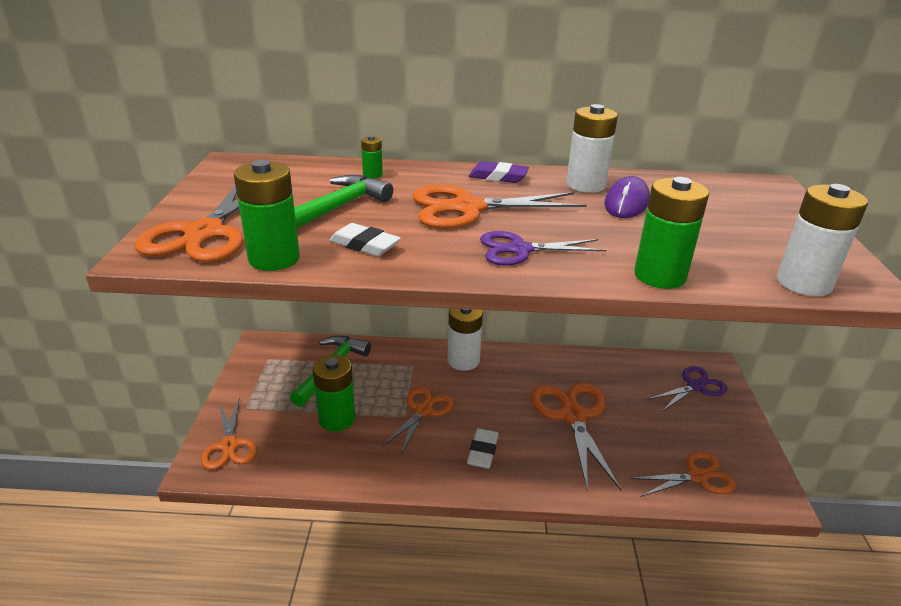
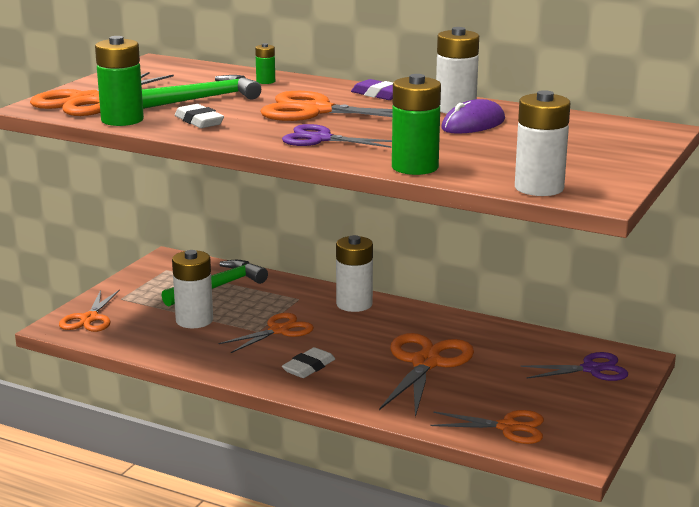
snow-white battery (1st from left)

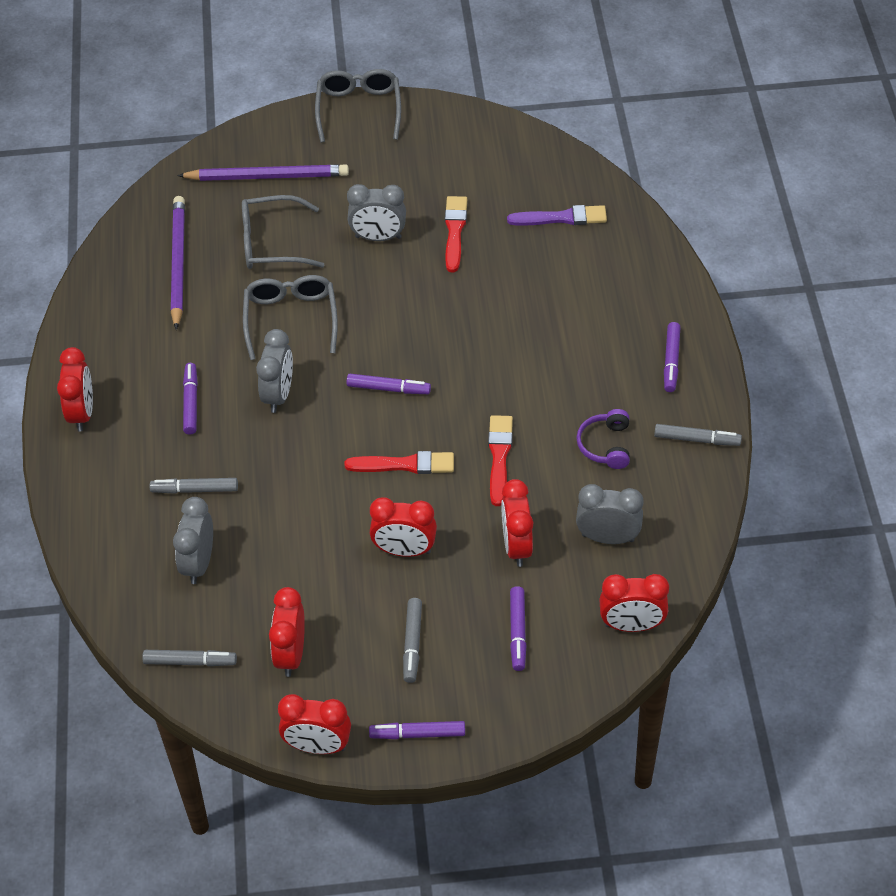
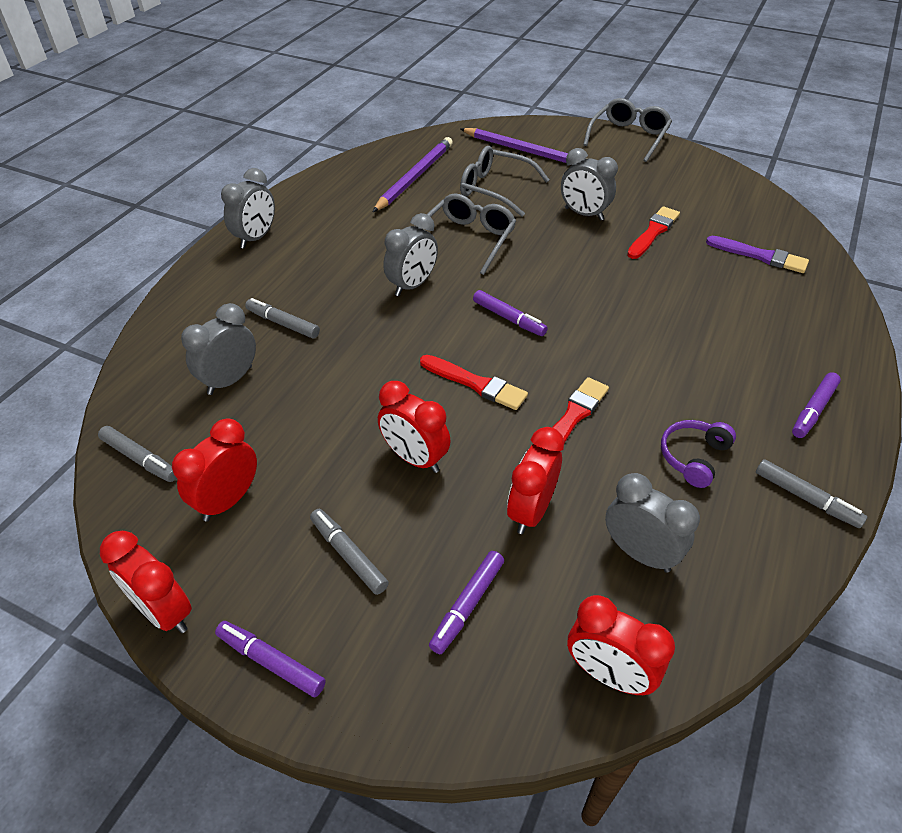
ash-grey clock (2nd from left); royal purple marker pen (1st from left in the first image); ash-grey marker pen (3rd from left)

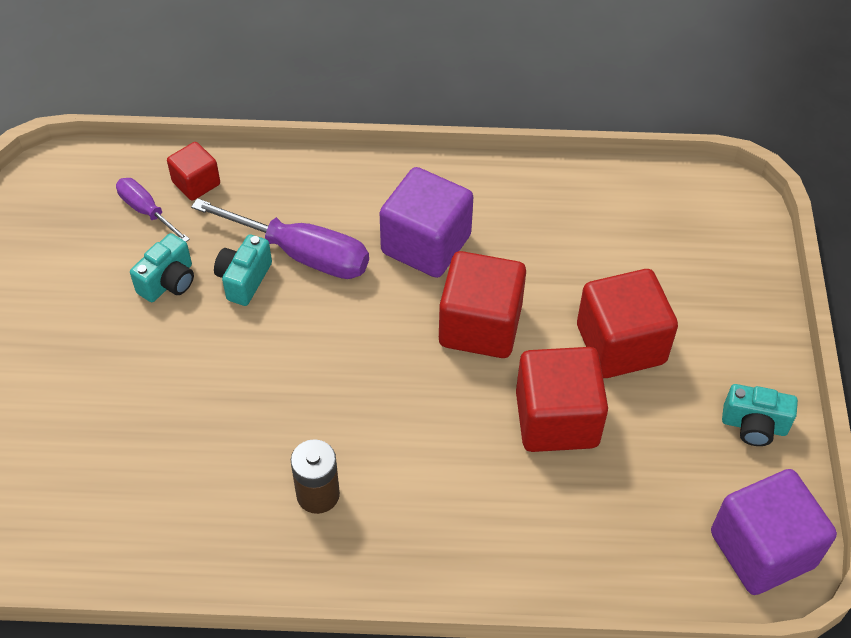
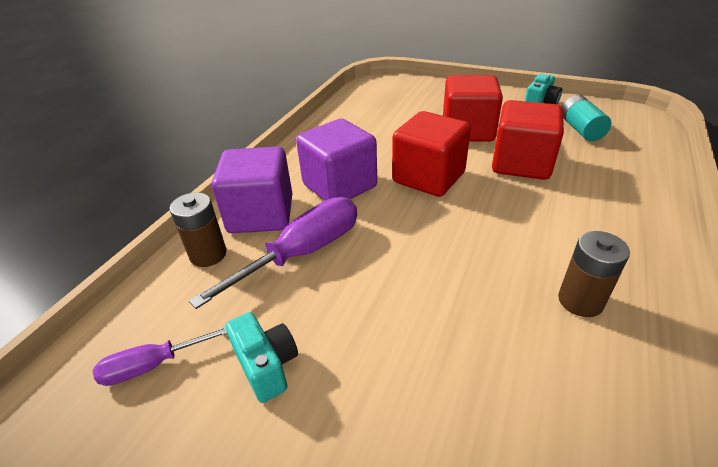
red cube (1st from left in the first image); turquoise compact camera (2nd from left in the first image); royal purple cube (1st from left); brown battery (1st from left); turquoise battery

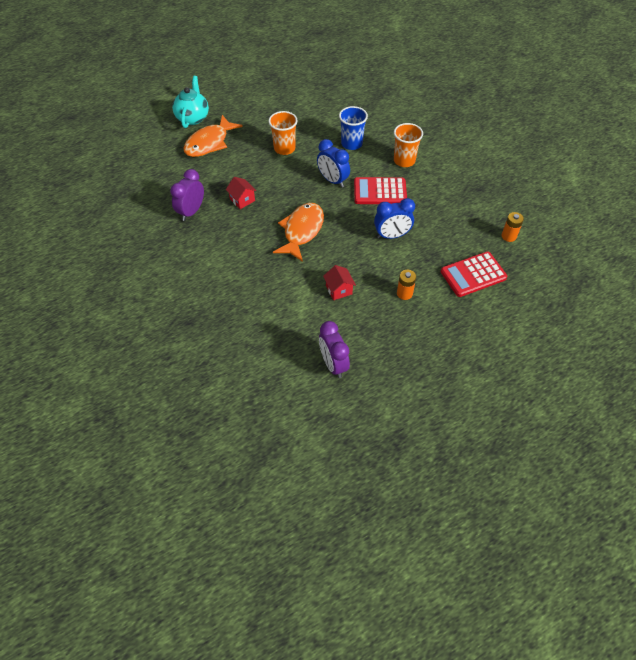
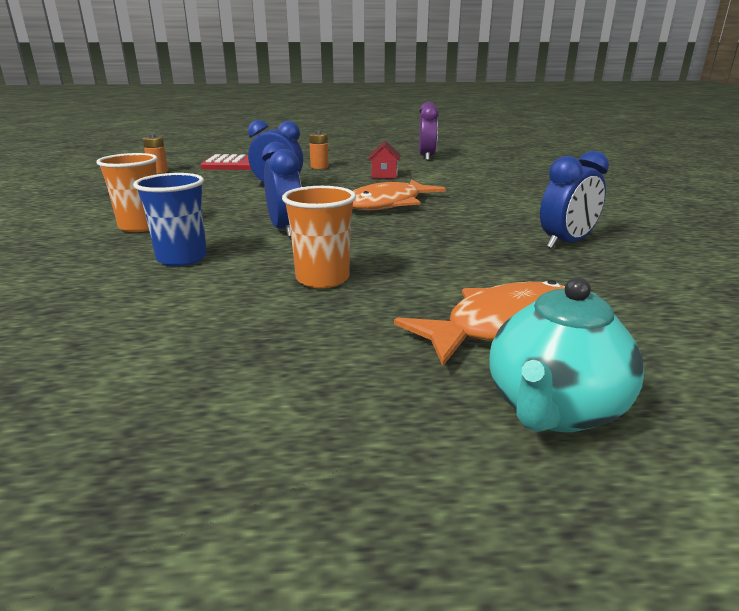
blue clock (3rd from left); red cottage (1st from left in the first image); red adding machine (1st from left in the first image)

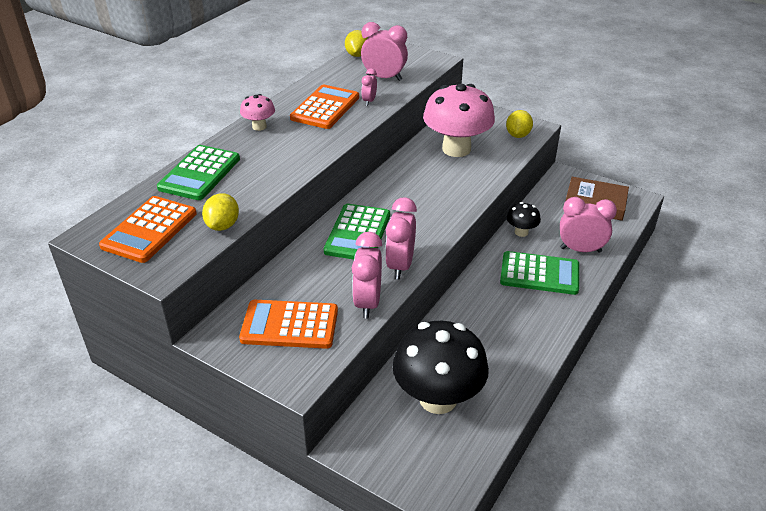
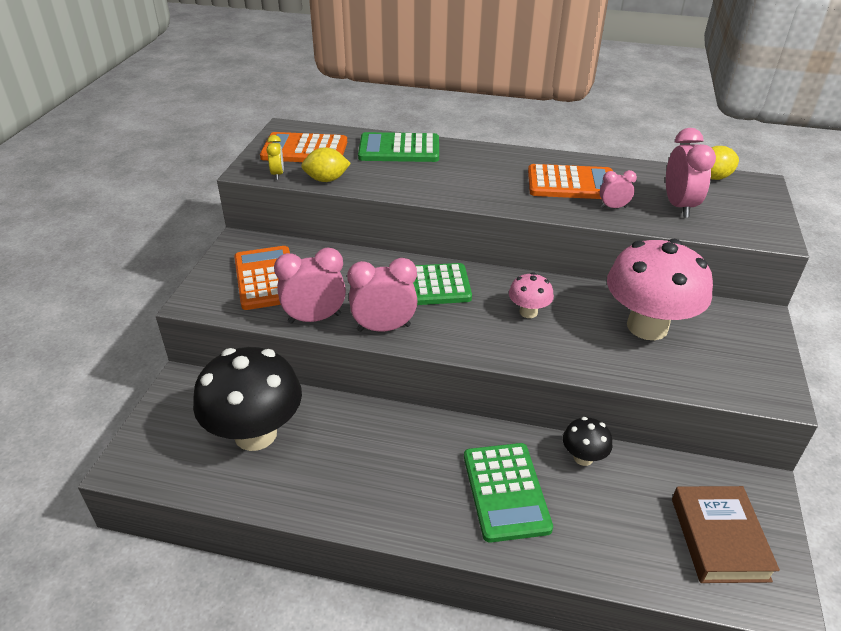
rose-pink mushroom (1st from left); bright yellow citrus fruit (3rd from left in the first image); rose-pink clock (5th from left in the first image); bright yellow clock

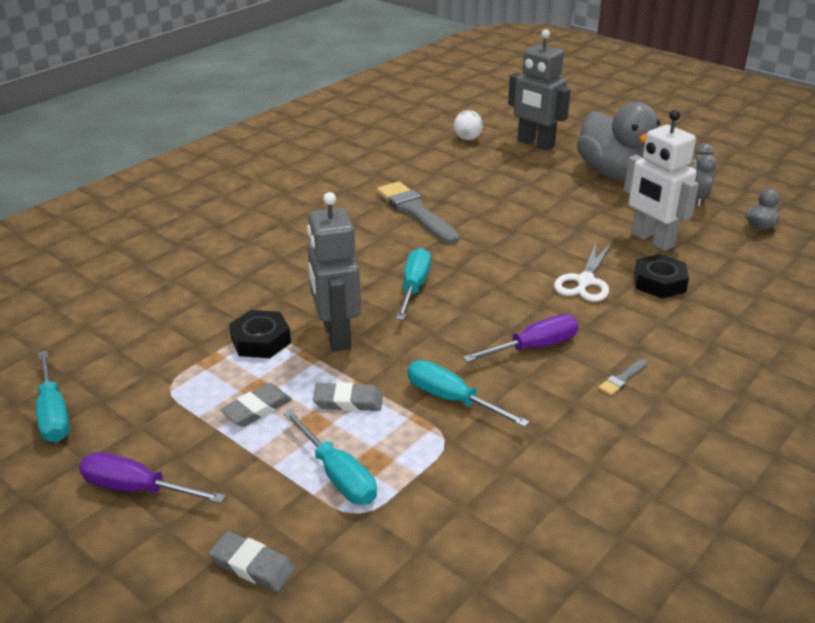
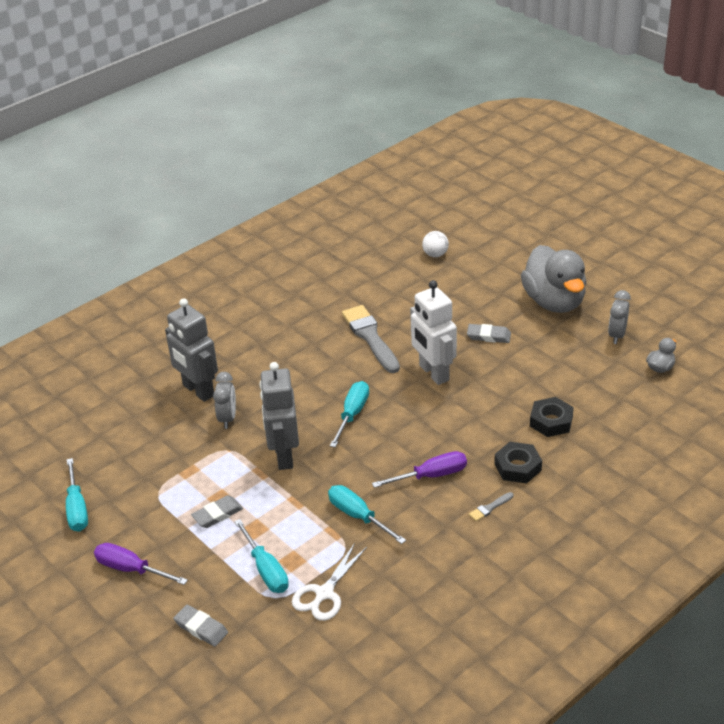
jet-black hexagon nut (1st from left); ash-grey gum eraser (3rd from left); ash-grey toy robot (1st from left); snow-white scissors; snow-white toy robot; ash-grey clock (1st from left)

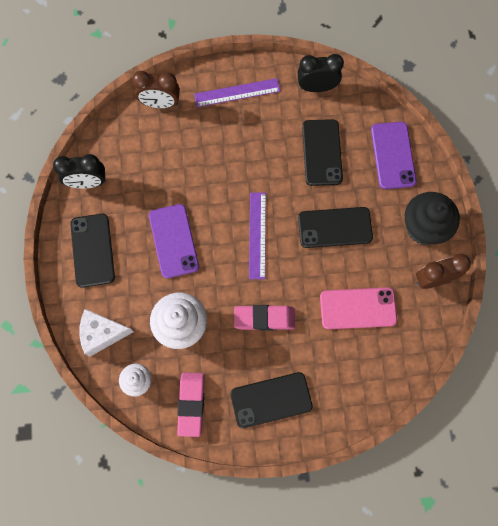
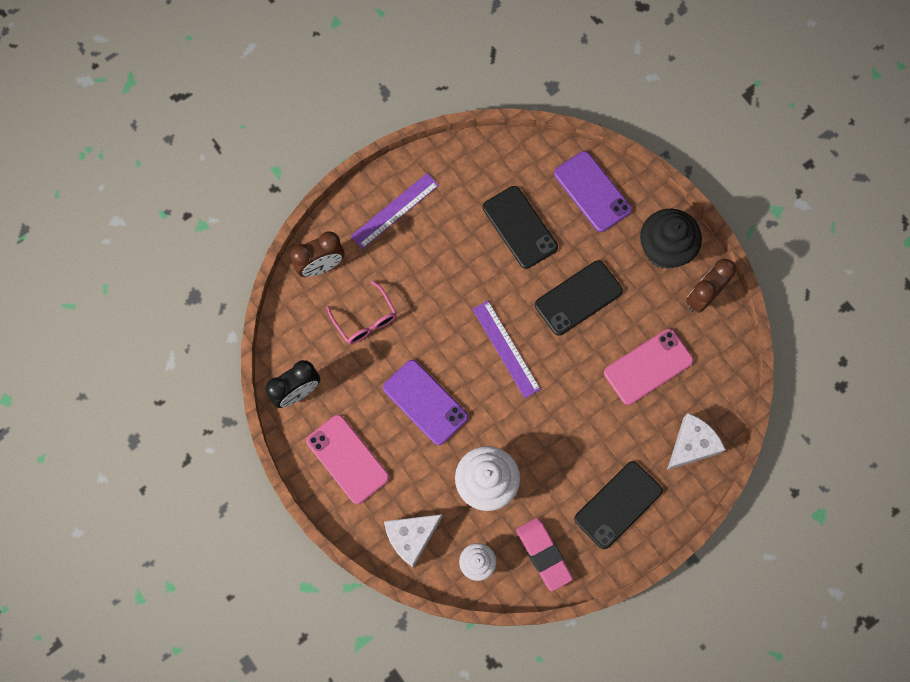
rose-pink phone (1st from left); rose-pink gum eraser (2nd from left in the first image); jet-black clock (2nd from left in the first image); rose-pink spectacles; snow-white cheese (2nd from left)

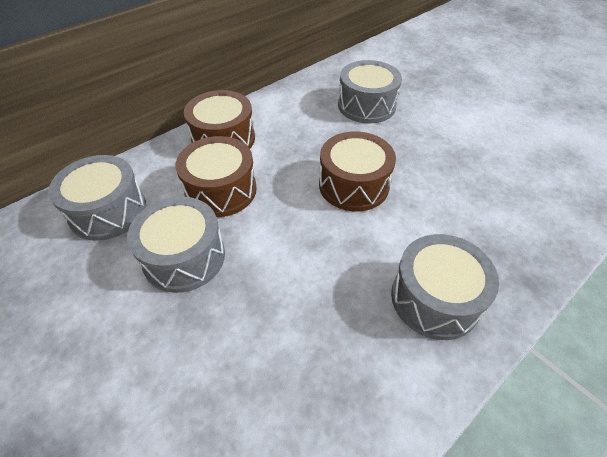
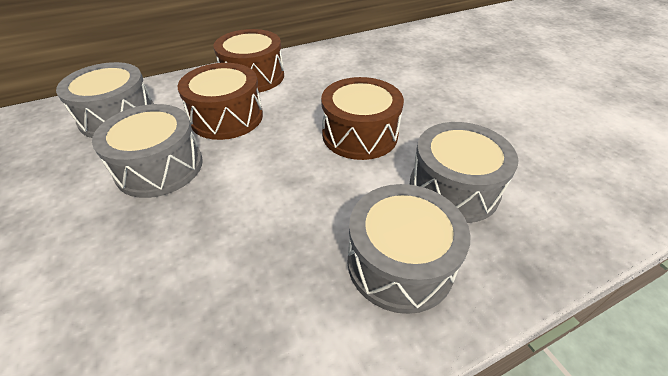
ash-grey snare drum (4th from left)

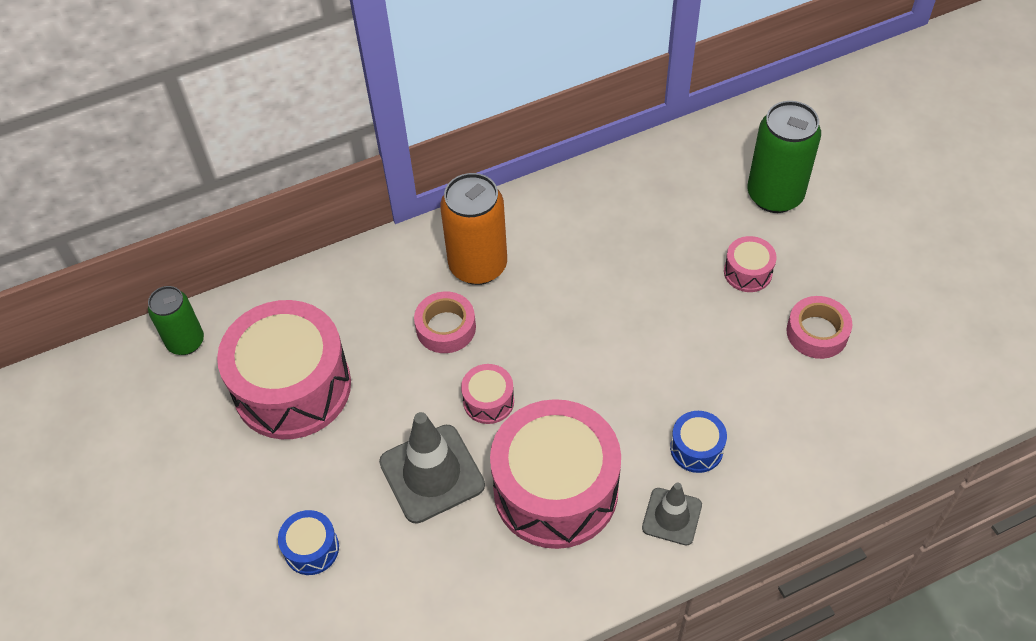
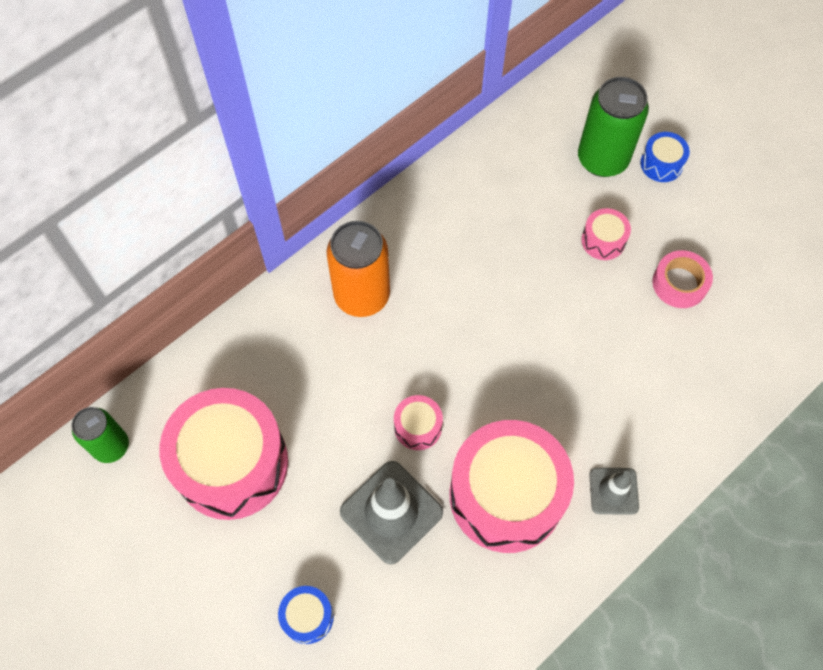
rose-pink sticky tape (1st from left in the first image); blue snare drum (2nd from left)

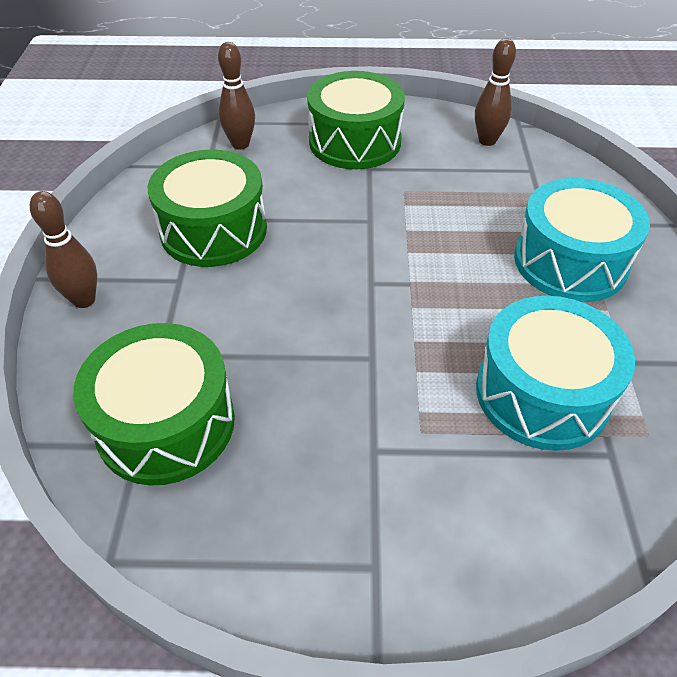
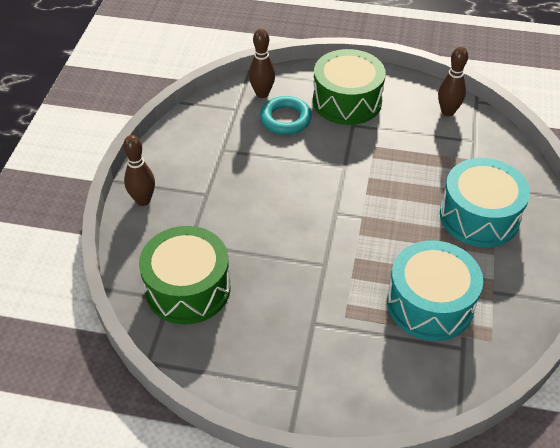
green snare drum (2nd from left in the first image); turquoise hoop

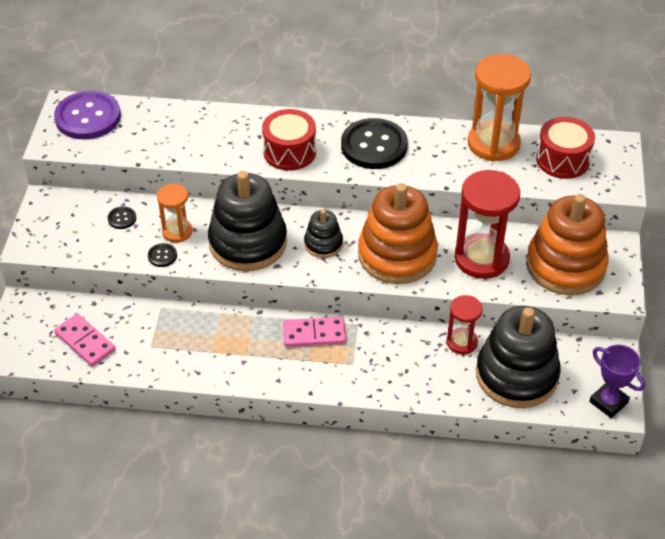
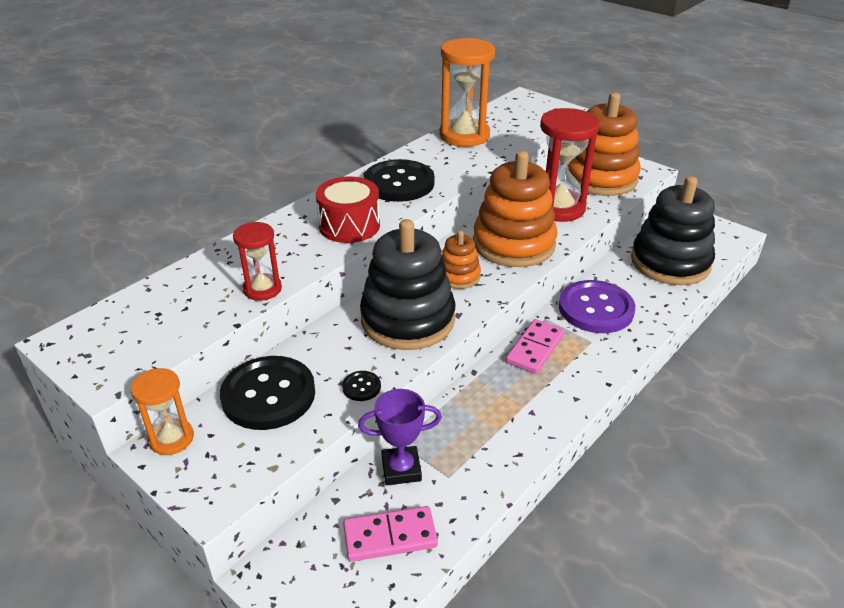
royal purple button; jet-black button (1st from left); orange-coloured sandglass (1st from left); orange-coloured stacking toy (1st from left); red sandglass (1st from left); red snare drum (2nd from left in the first image); royal purple trophy

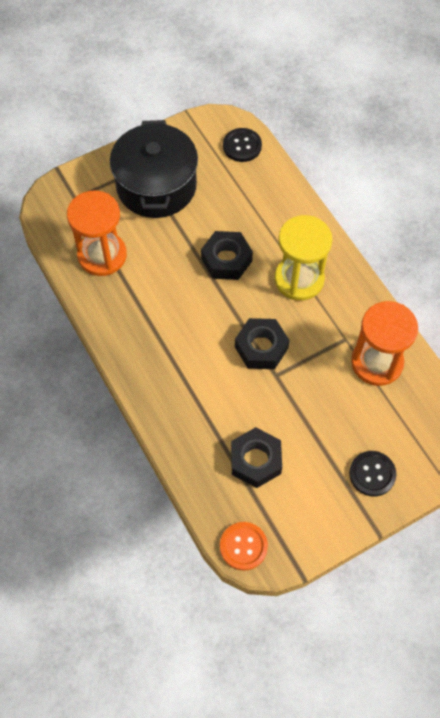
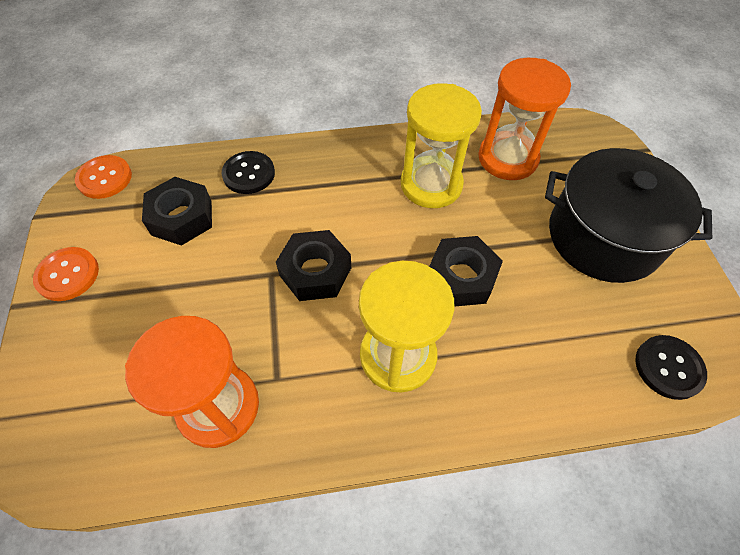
jet-black button (1st from left); orange-coloured button (1st from left); bright yellow sandglass (2nd from left)

